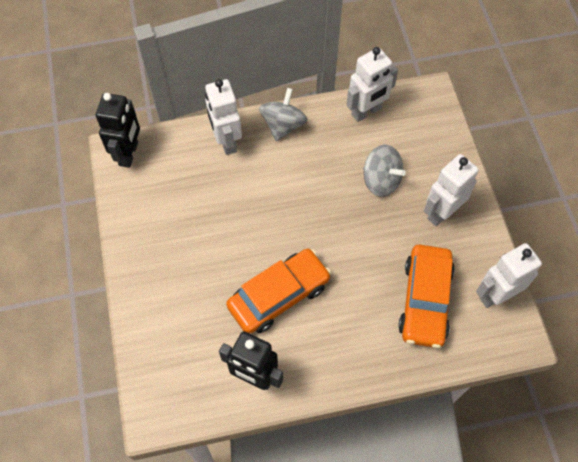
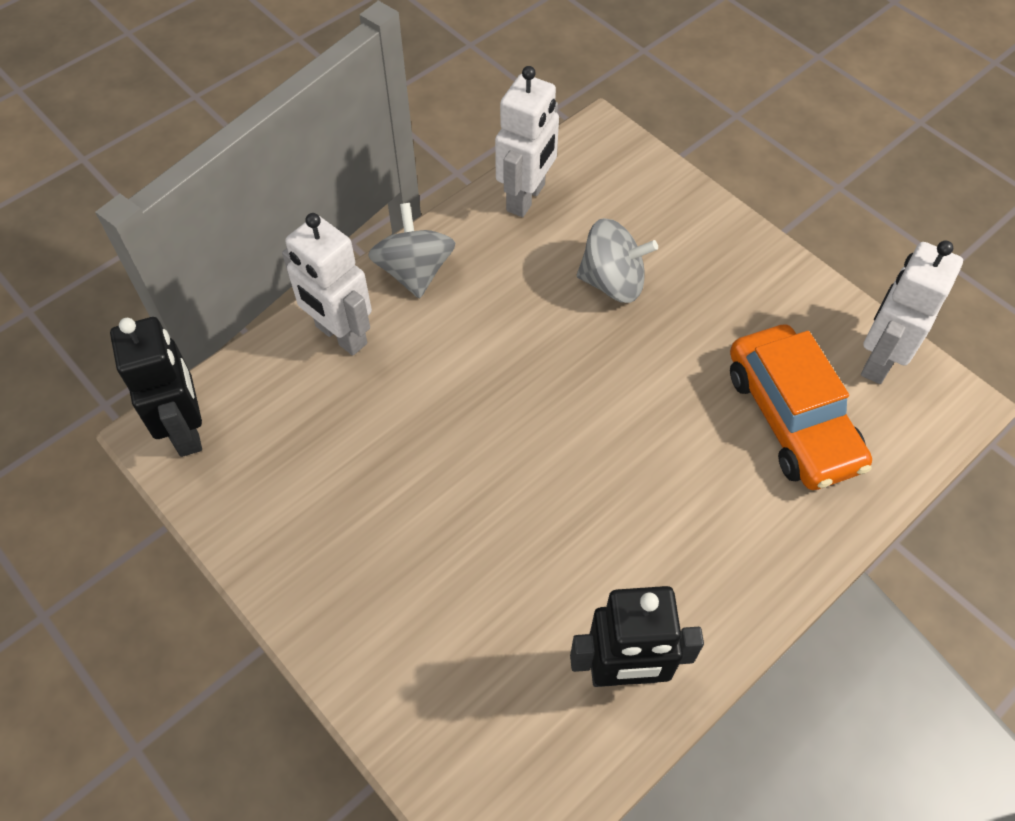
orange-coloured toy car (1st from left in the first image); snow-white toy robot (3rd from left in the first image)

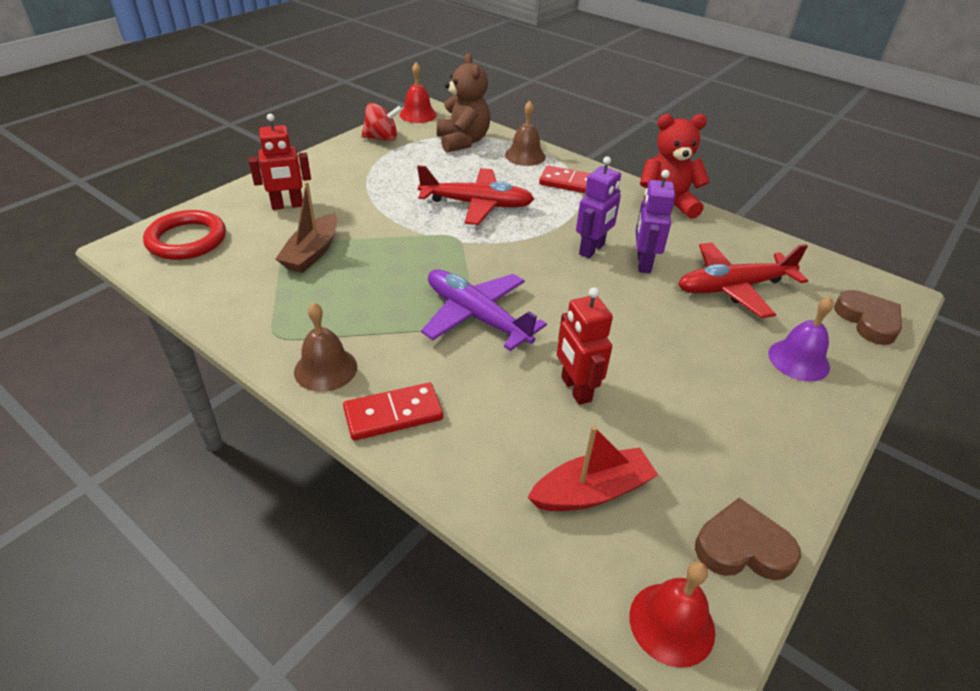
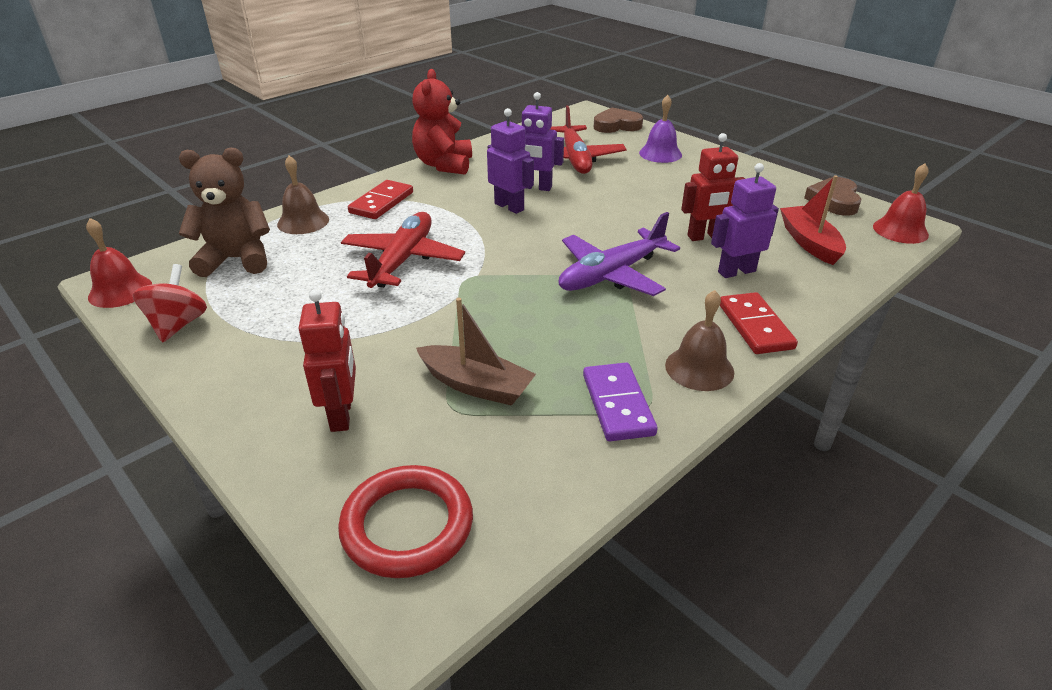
royal purple domino; royal purple toy robot (3rd from left)

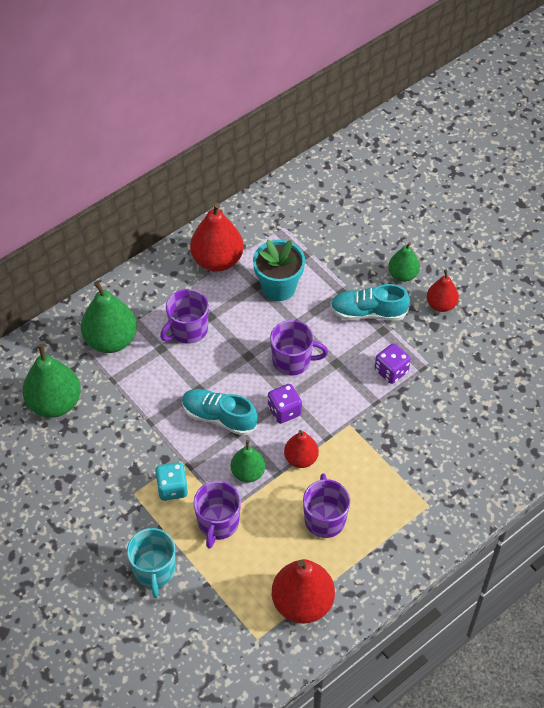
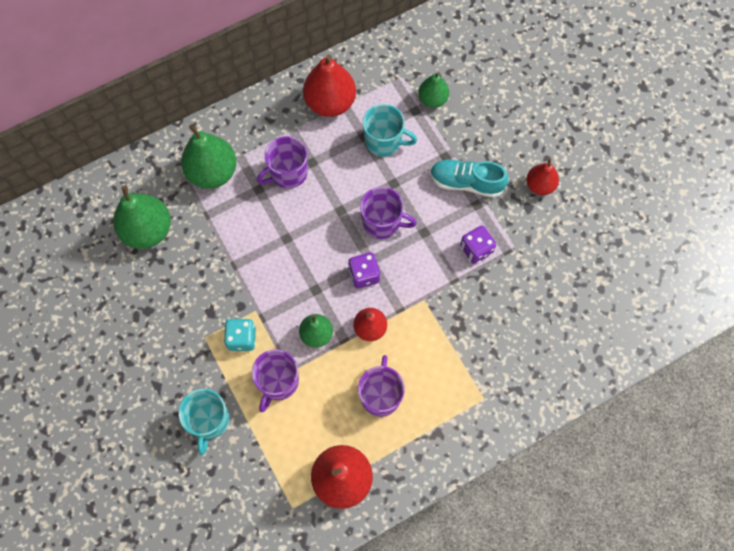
turquoise sneaker (1st from left in the first image); turquoise tea mug (2nd from left); green pear (4th from left)

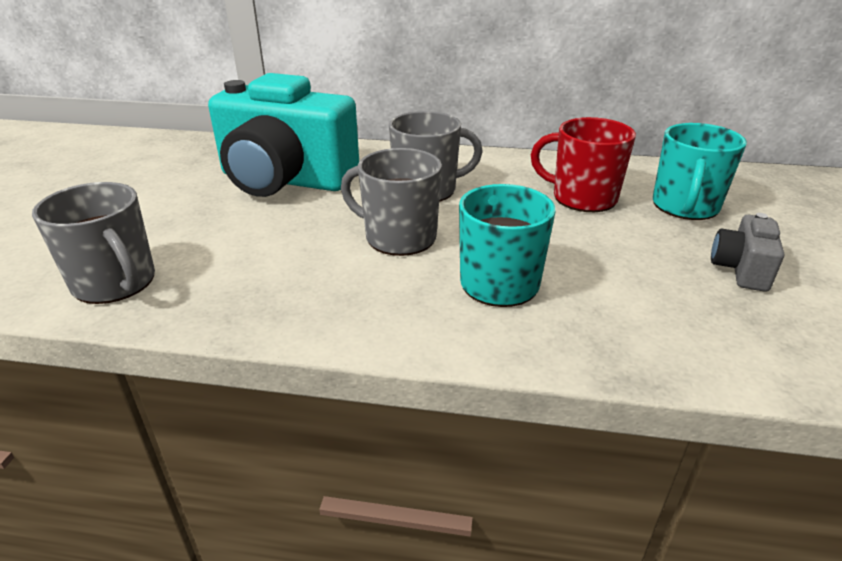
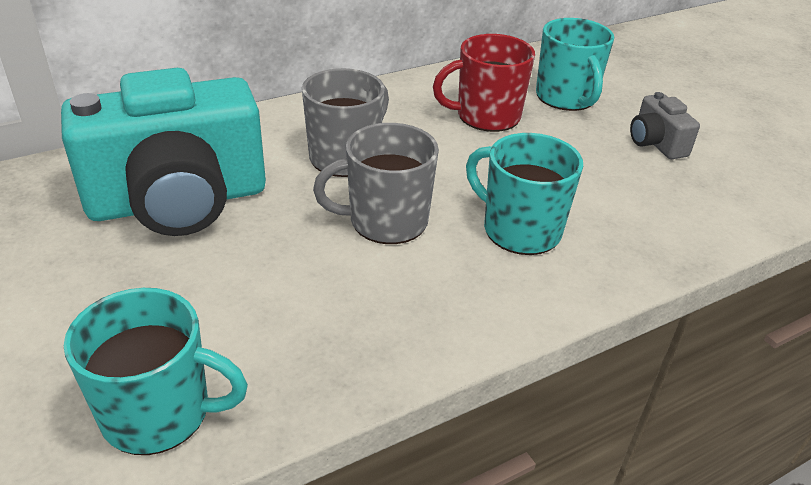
turquoise tea mug (1st from left)

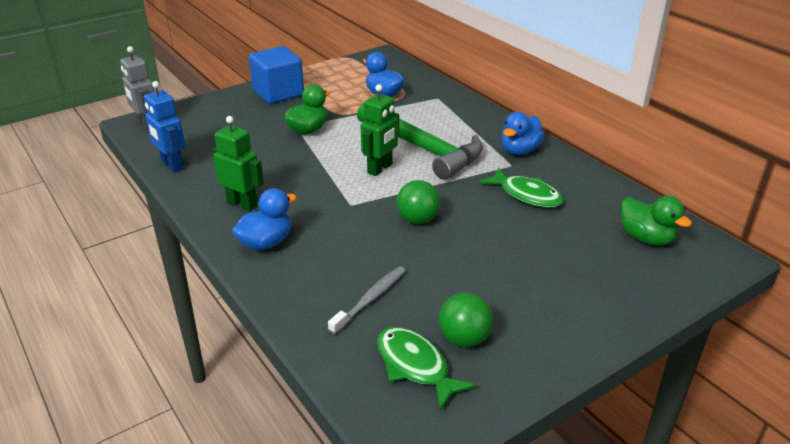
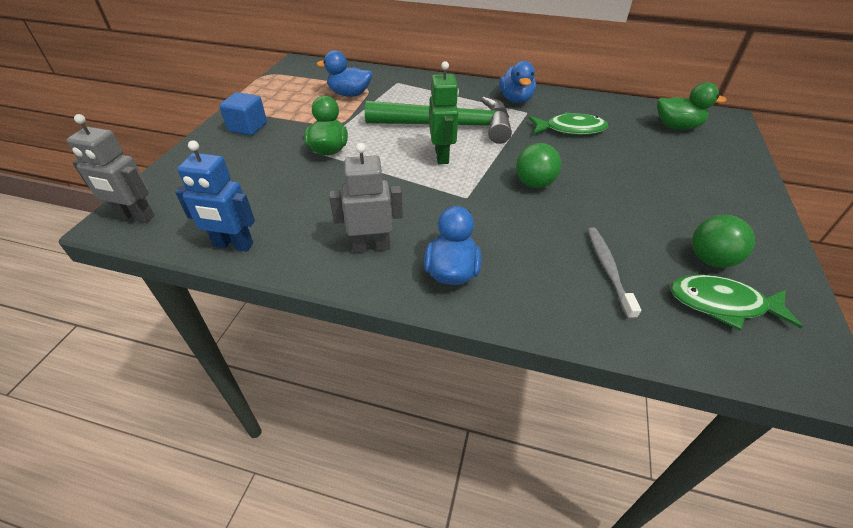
ash-grey toy robot (2nd from left); blue cube

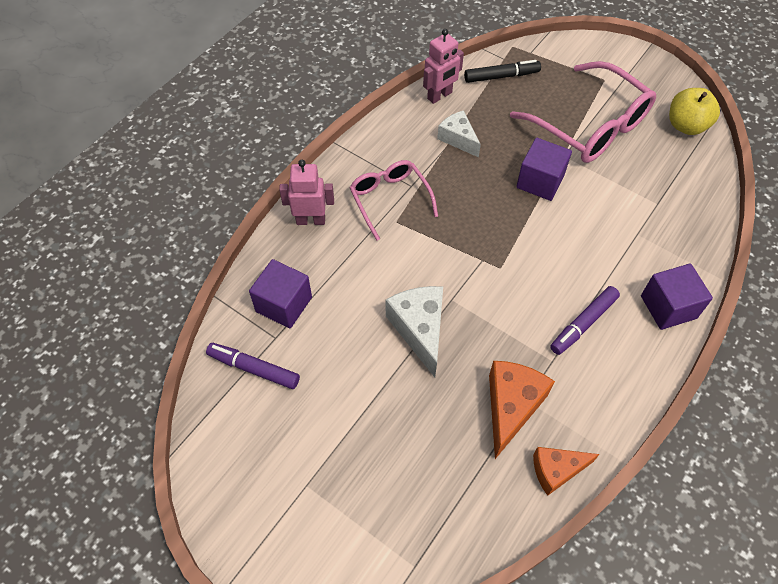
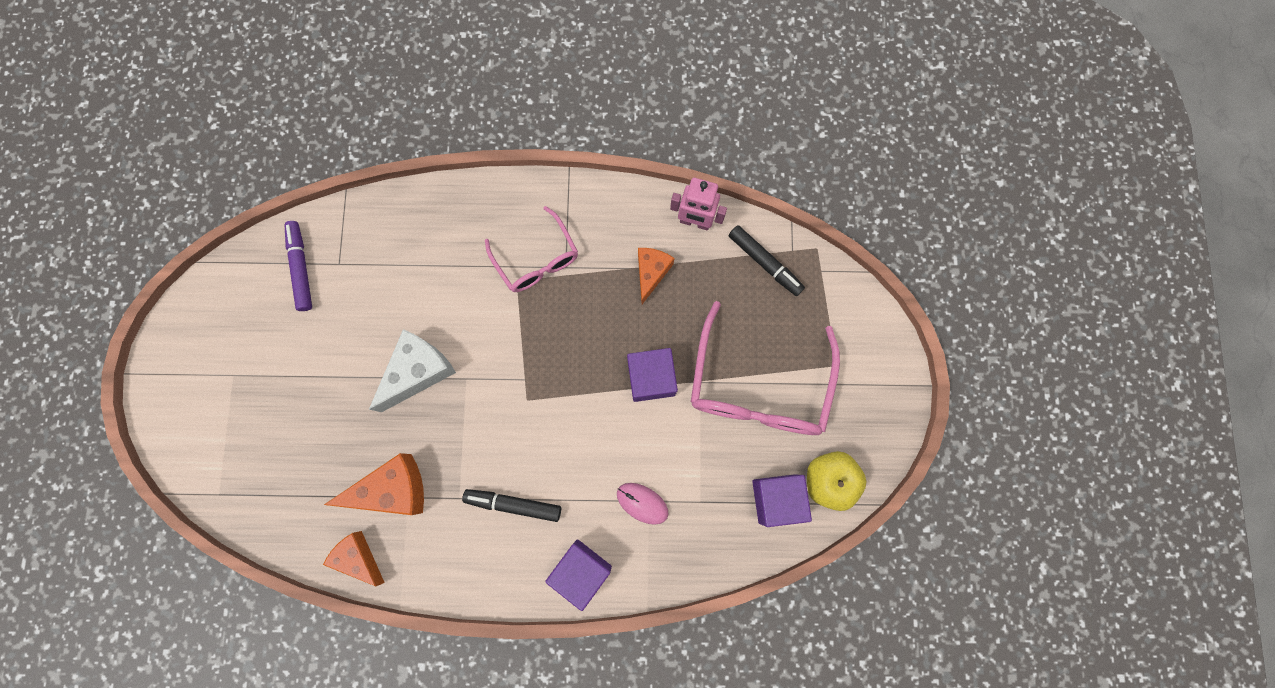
royal purple cube (3rd from left); rose-pink toy robot (1st from left in the first image); rose-pink spectacles (1st from left); orange-coloured cheese (3rd from left); jet-black marker pen (1st from left); rose-pink PC mouse

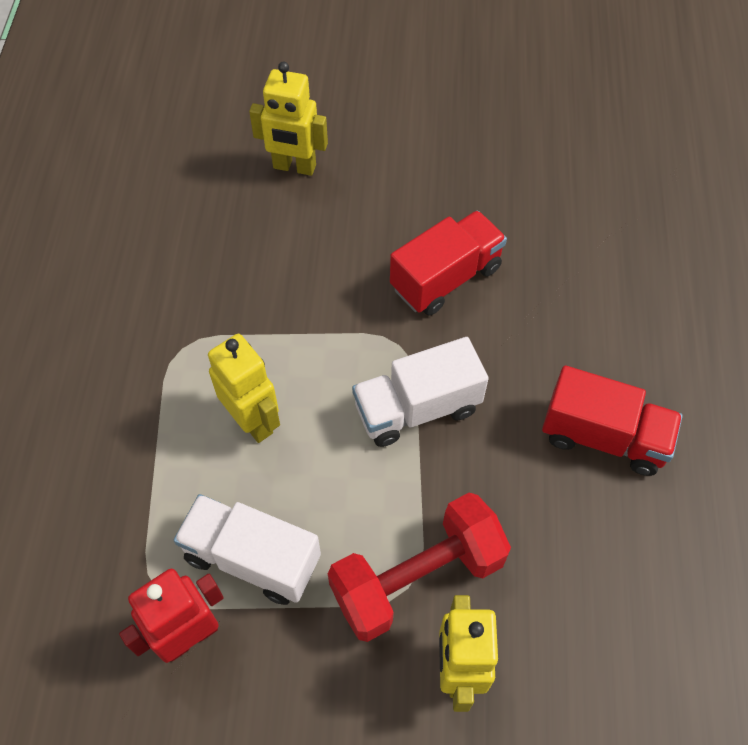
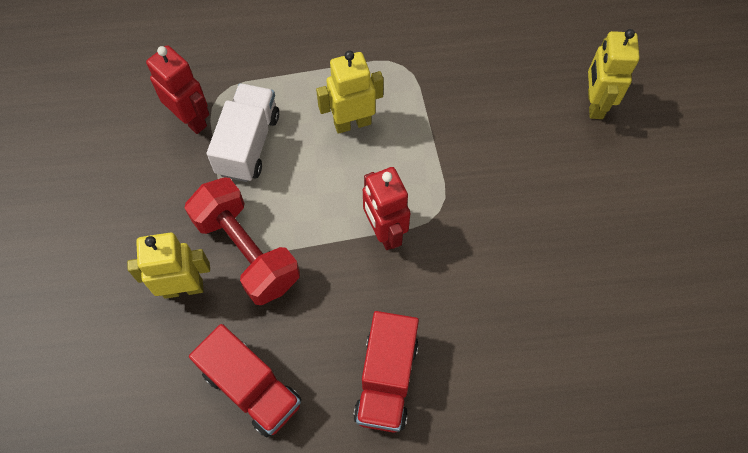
bright yellow toy robot (2nd from left); red toy robot (2nd from left); red lorry (1st from left)

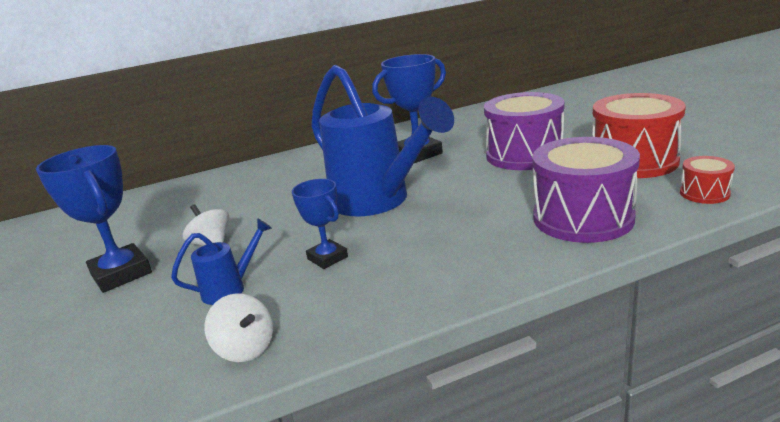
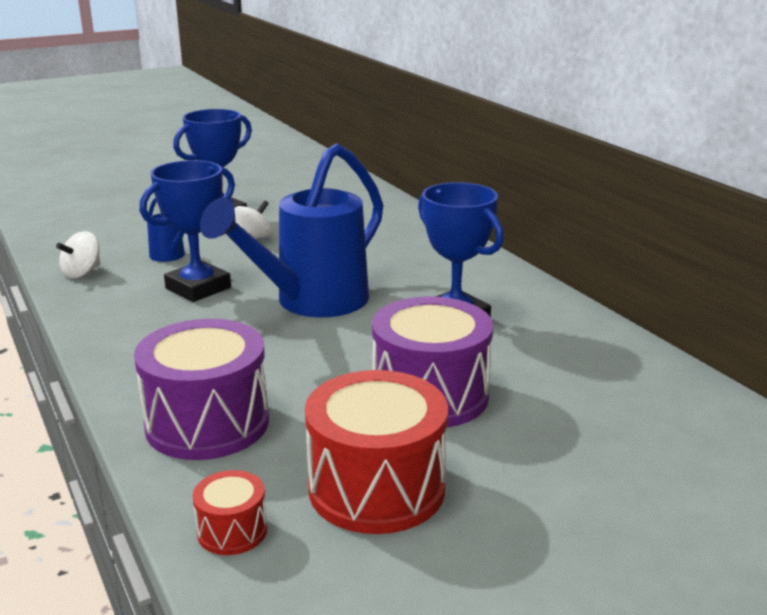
blue trophy (1st from left)

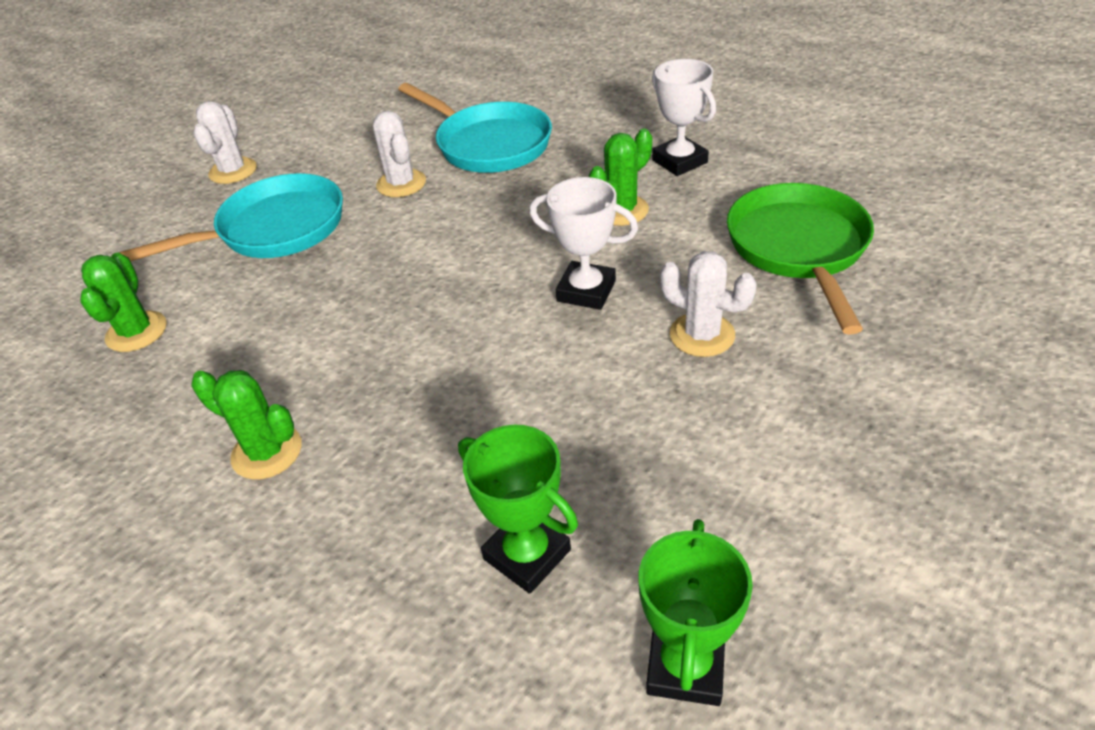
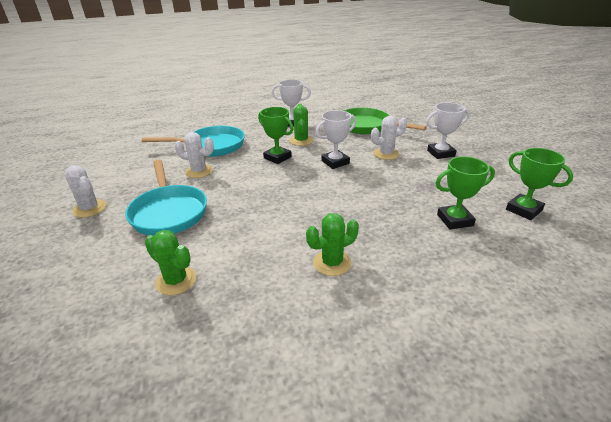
turquoise frying pan (1st from left); green trophy (1st from left); snow-white trophy (3rd from left)

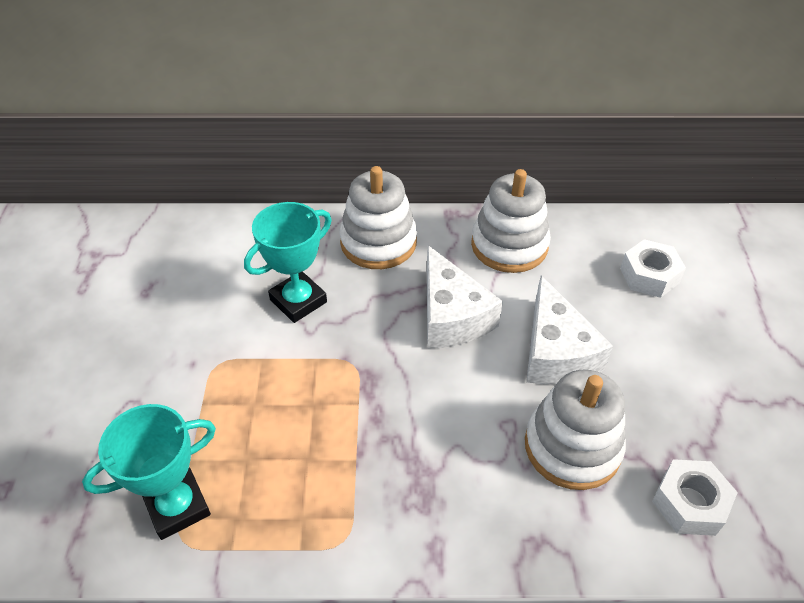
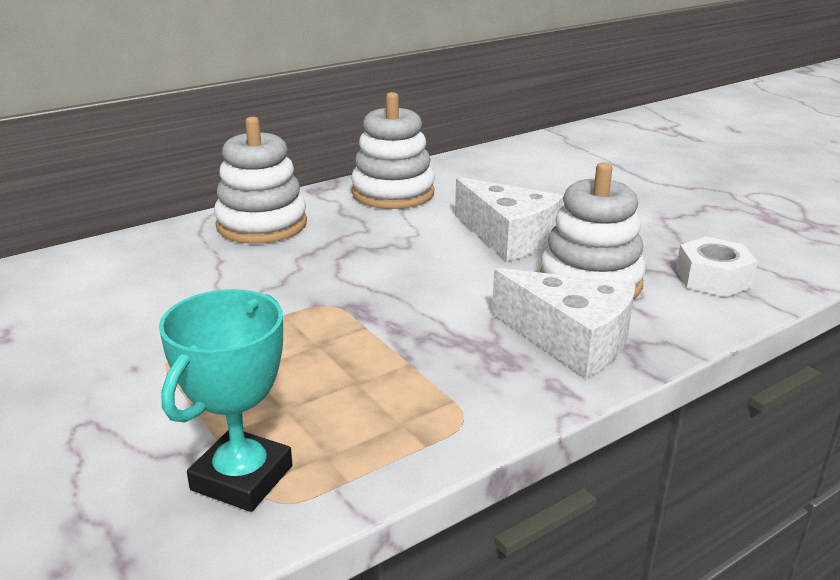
turquoise trophy (2nd from left in the first image); snow-white cheese (2nd from left); snow-white hexagon nut (1st from left in the first image)

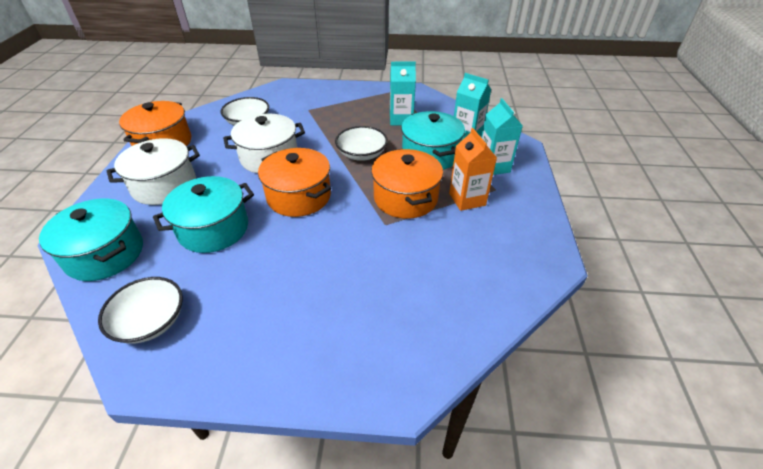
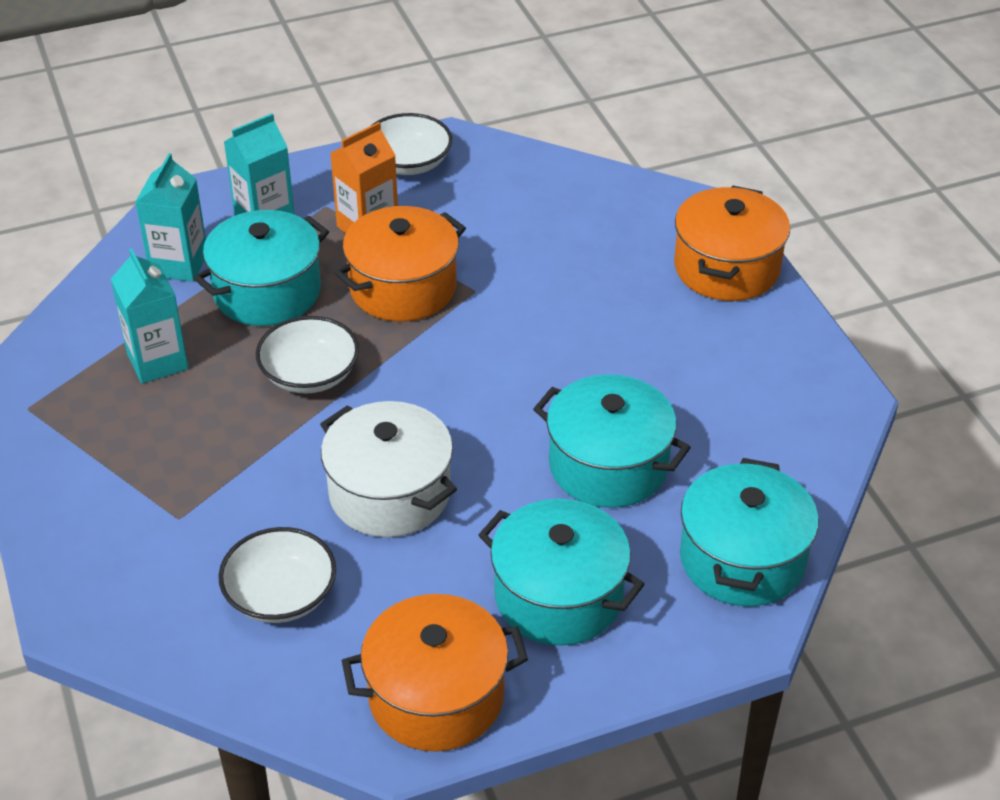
snow-white deep dish (3rd from left); turquoise stockpot (2nd from left); orange-coloured stockpot (3rd from left)

